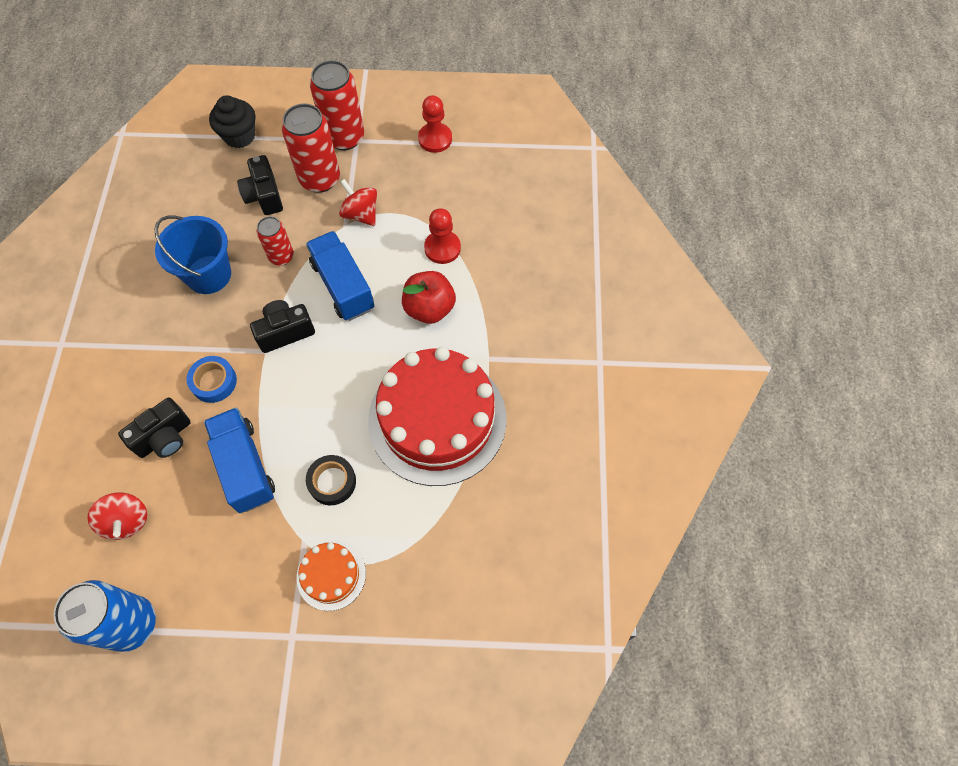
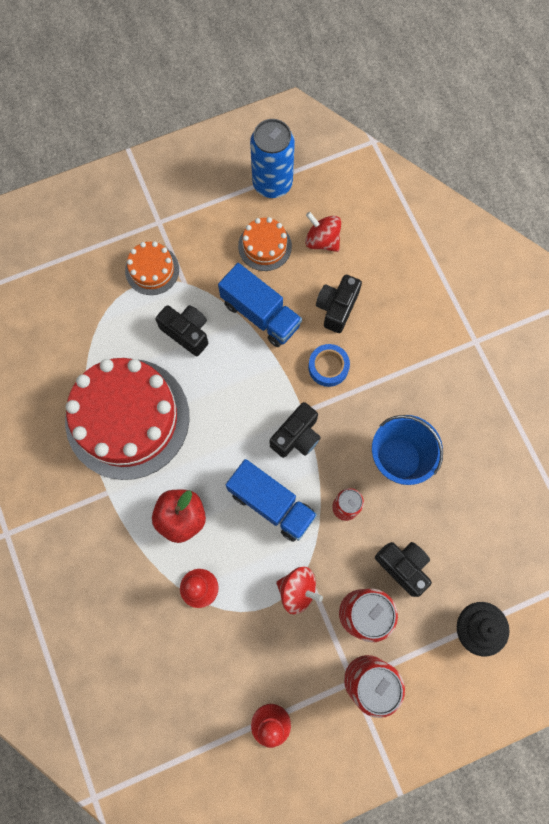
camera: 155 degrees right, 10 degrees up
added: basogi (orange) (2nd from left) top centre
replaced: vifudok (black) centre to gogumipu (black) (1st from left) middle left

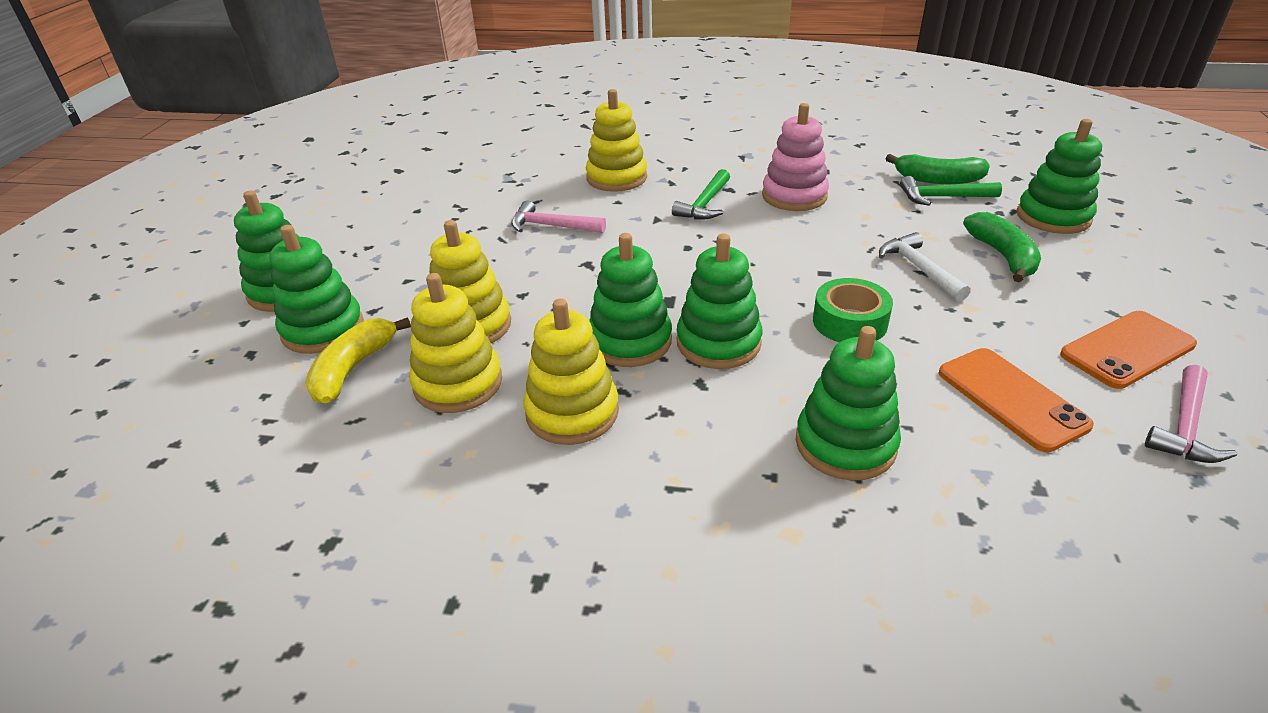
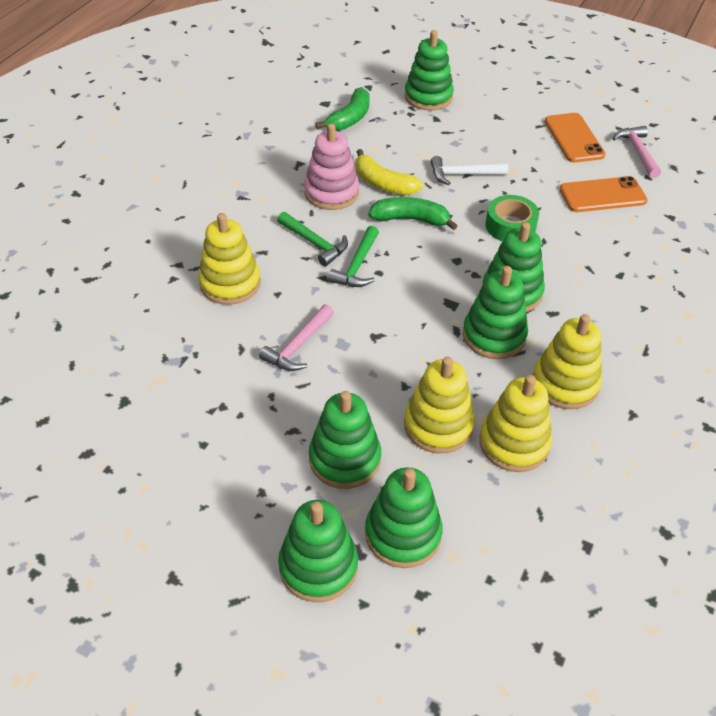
camera: 75 degrees left, 10 degrees up
moved: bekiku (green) (2nd from left) top right to centre; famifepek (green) (2nd from left) middle right to top centre; famifepek (yellow) middle left to top centre; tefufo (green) (5th from left in the first image) middle right to tefufo (green) (2nd from left) centre
turned: bekiku (pink) (2nd from left) middle right = top right 150 degrees counterclockwise

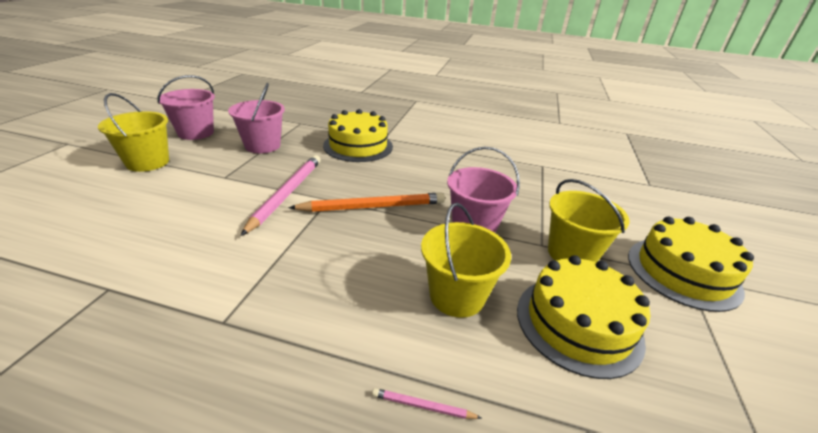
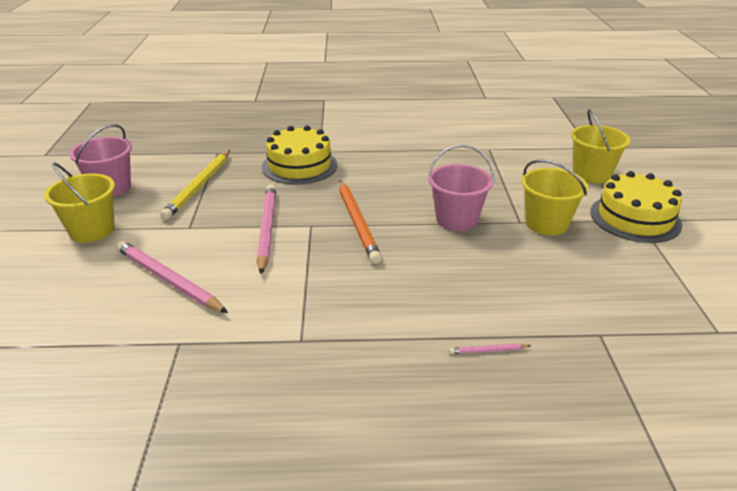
camera: 15 degrees left, 0 degrees up
removed: basogi (yellow) (2nd from left) bottom right
added: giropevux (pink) (1st from left) middle left
moved: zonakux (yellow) (2nd from left in the first image) centre to zonakux (yellow) (3rd from left) top right
replaced: zonakux (pink) (2nd from left) top left to giropevux (yellow) middle left
turned: giropevux (orange) centre = centre 105 degrees clockwise

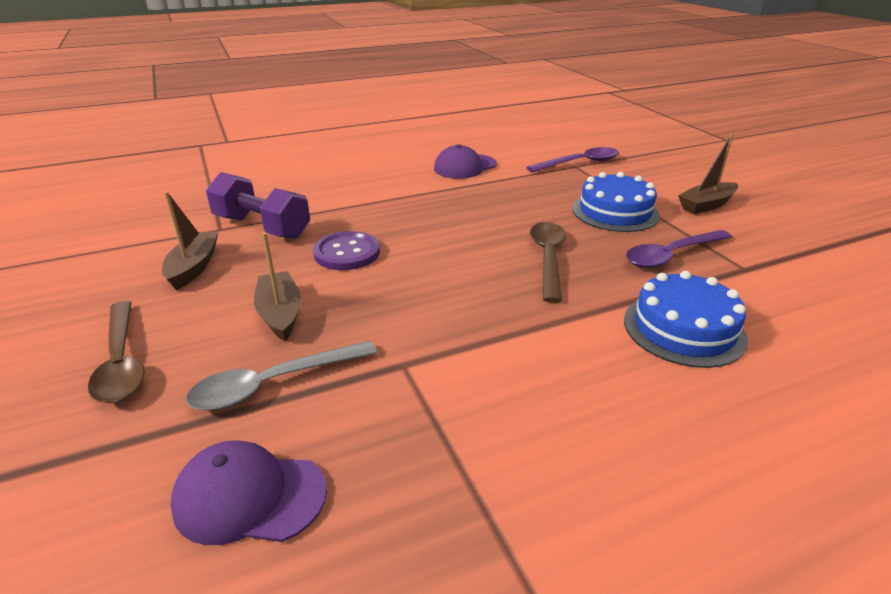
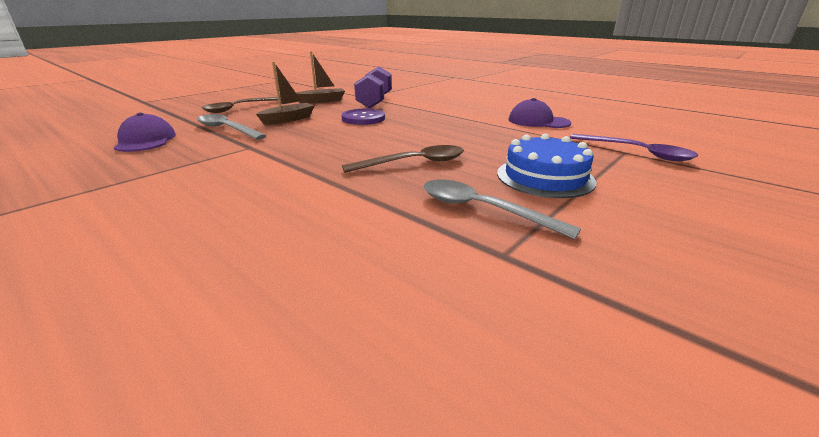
camera: 65 degrees right, 5 degrees down
removed: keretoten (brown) (3rd from left) top right; basogi (blue) (2nd from left) middle right
recoloured: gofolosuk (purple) (2nd from left) middle right to gofolosuk (grey) (2nd from left) centre

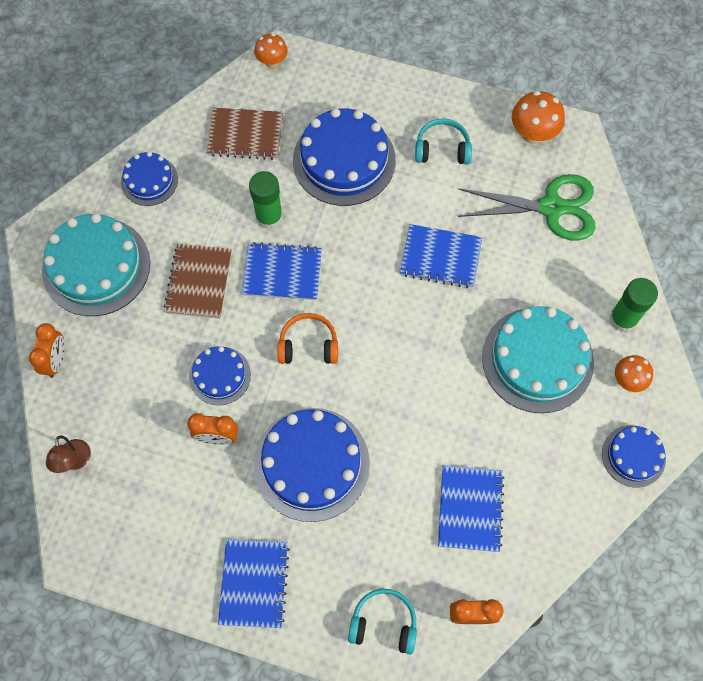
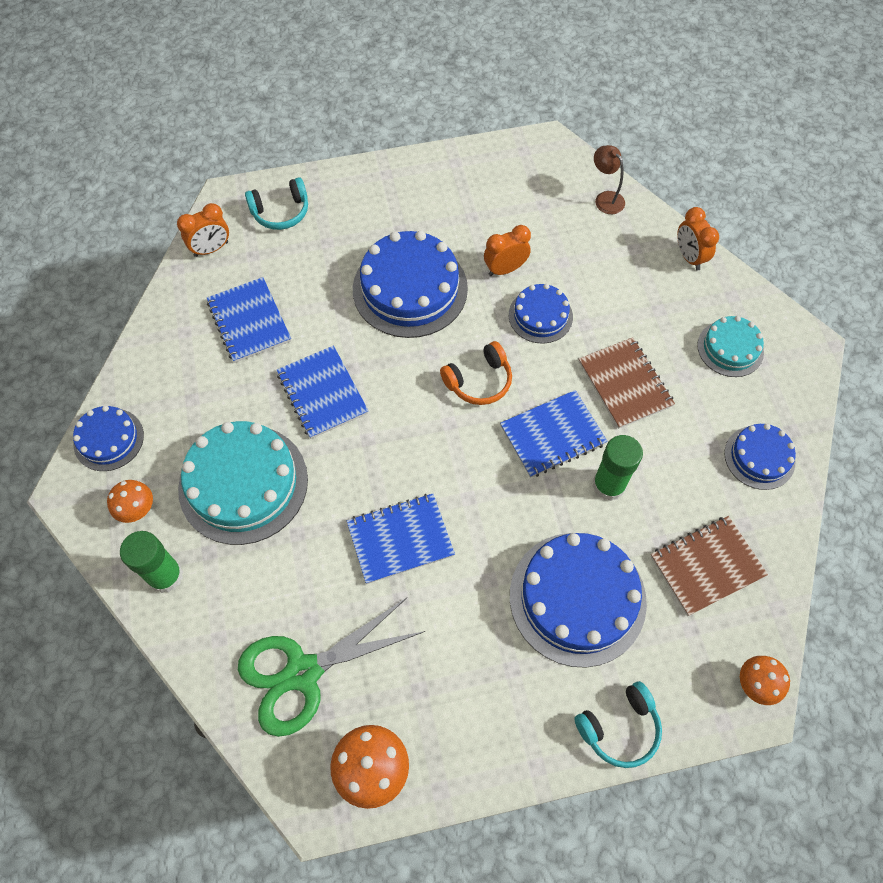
camera: 150 degrees right, 5 degrees down
moved: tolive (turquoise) (2nd from left) top centre to bottom right; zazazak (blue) (1st from left in the first image) bottom centre to zazazak (blue) (2nd from left) centre
resized: basogi (turquoise) (1st from left in the first image) middle left = middle right x0.55

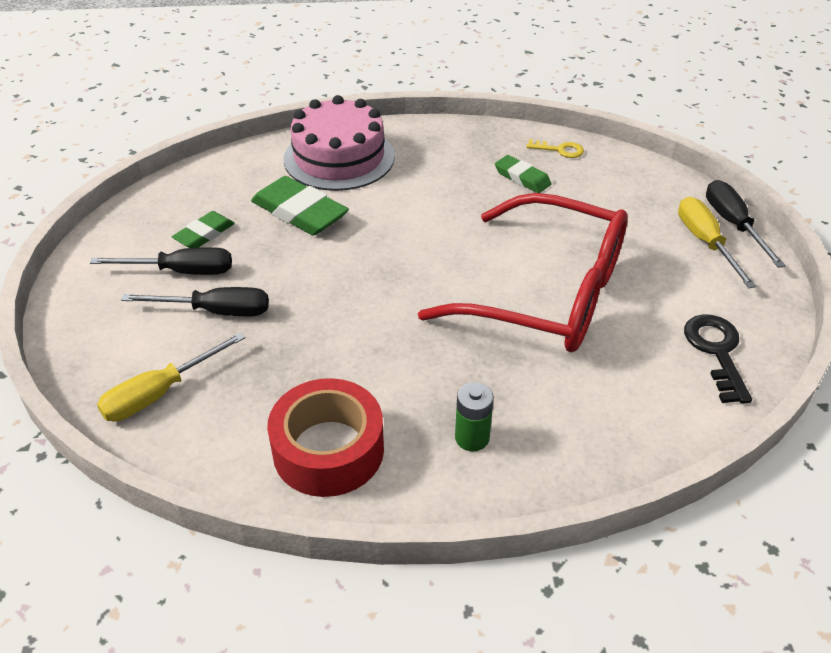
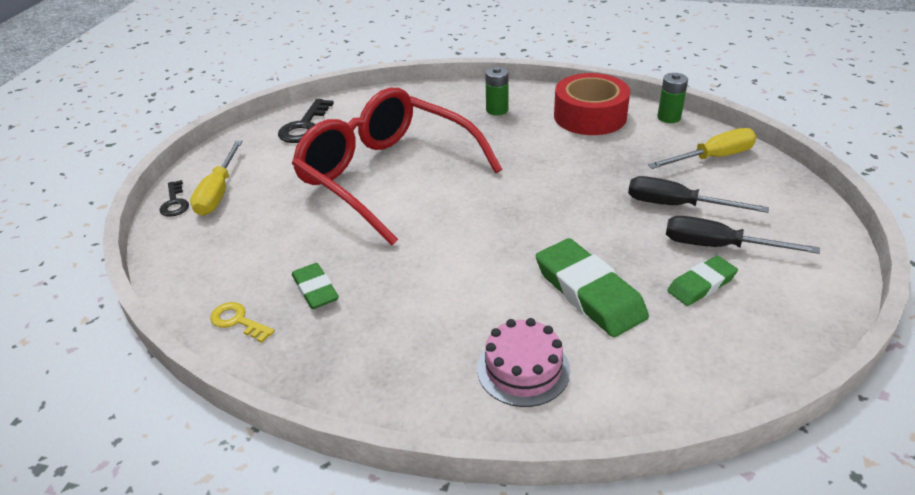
camera: 160 degrees left, 5 degrees down
added: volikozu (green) (2nd from left) top right
replaced: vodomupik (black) (3rd from left) middle right to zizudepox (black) (1st from left) middle left
resized: basogi (pink) top centre = bottom centre x0.59

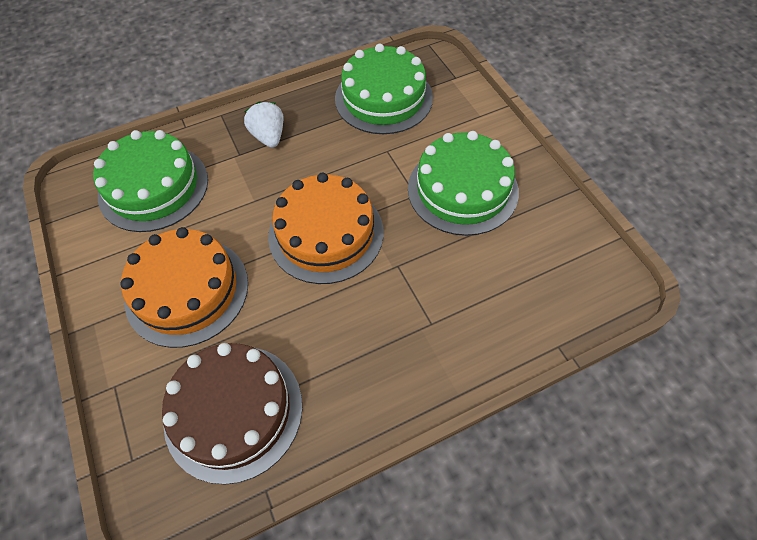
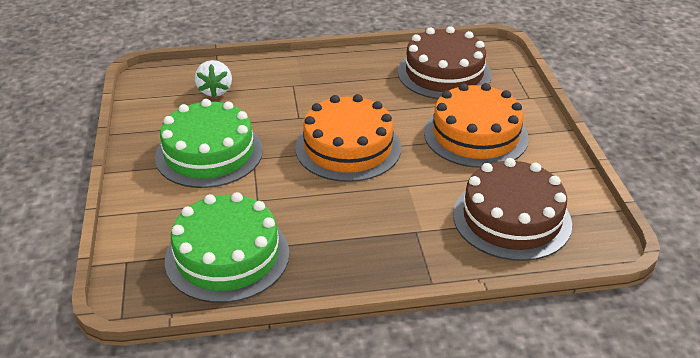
camera: 165 degrees left, 20 degrees down
moved: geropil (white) top centre to top left
recoloured: basogi (green) (1st from left) middle left to basogi (brown) (2nd from left) middle right

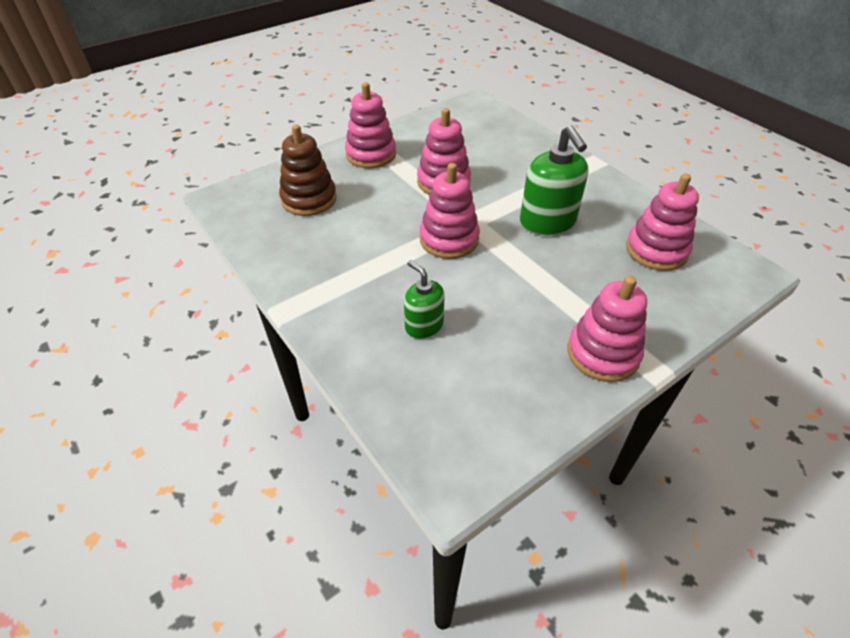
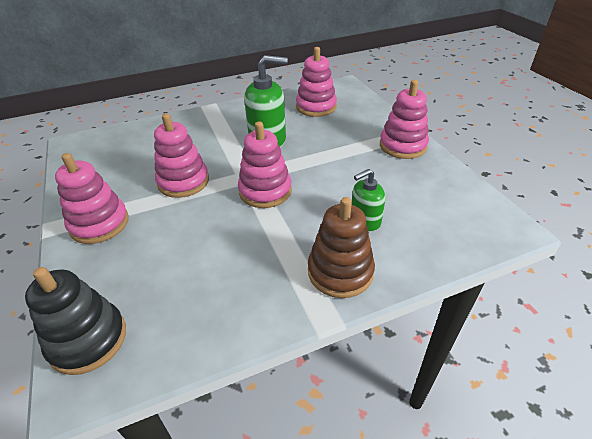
camera: 75 degrees left, 5 degrees down
added: tefufo (black) bottom left
moved: tefufo (brown) top centre to centre

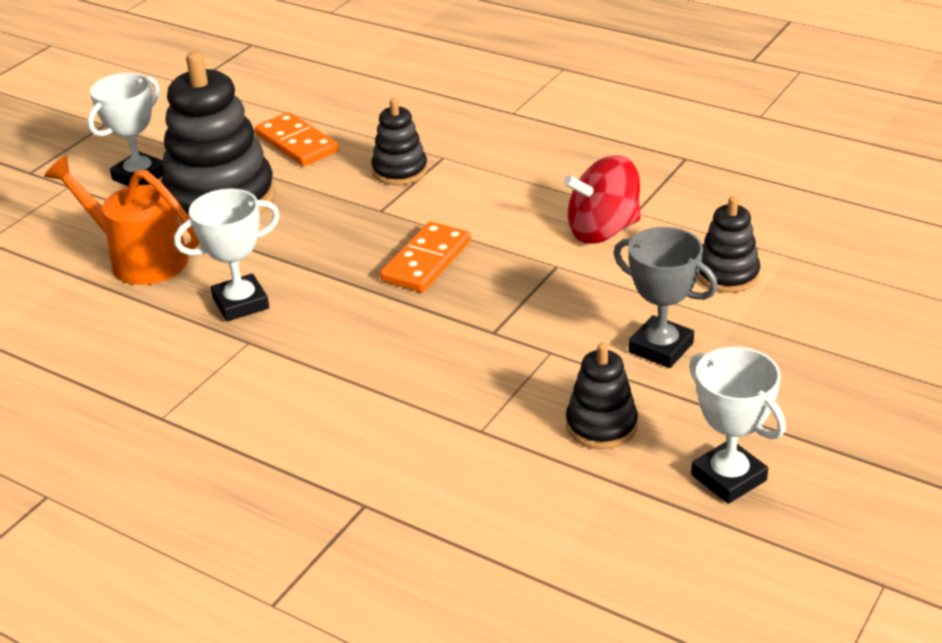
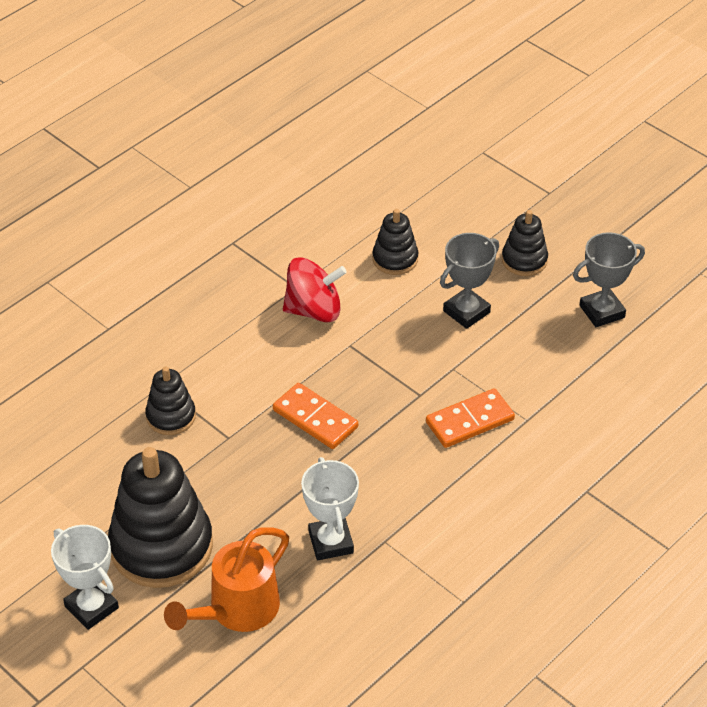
camera: 80 degrees left, 10 degrees up
moved: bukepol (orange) (1st from left in the first image) top left to bukepol (orange) (2nd from left) centre; tefufo (black) (3rd from left in the first image) centre to tefufo (black) (4th from left) middle right
recoloured: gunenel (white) (3rd from left) middle right to gunenel (grey) (2nd from left) middle right
turned: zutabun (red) top centre = centre 90 degrees counterclockwise

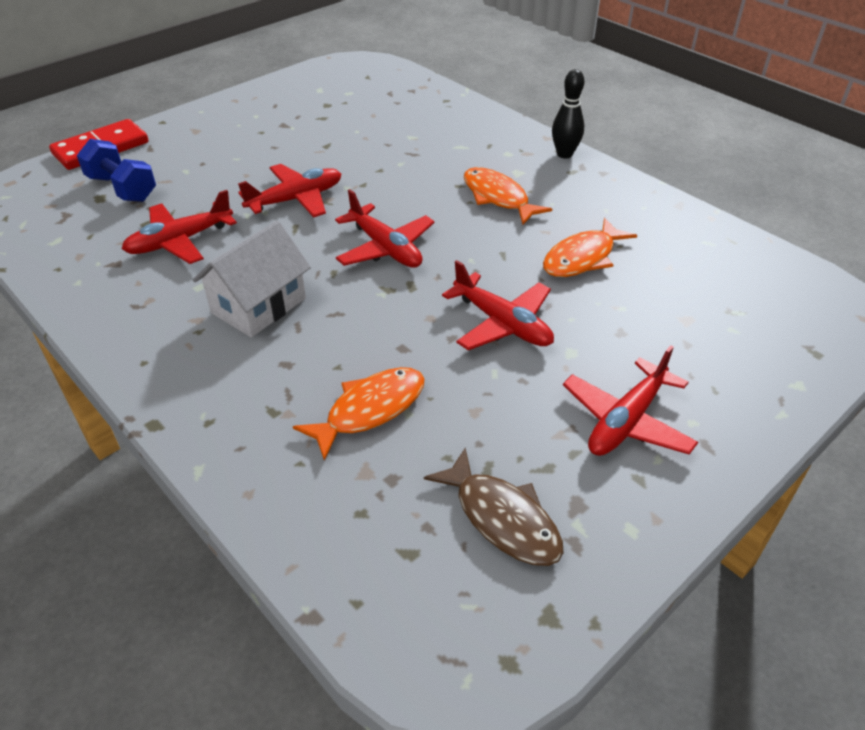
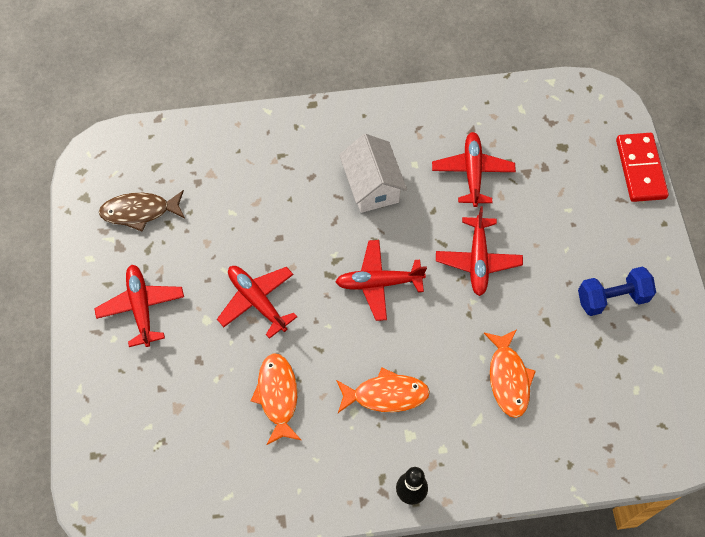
camera: 125 degrees right, 20 degrees up
moved: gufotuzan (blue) top left to middle right; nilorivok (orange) (1st from left in the first image) centre to nilorivok (orange) (3rd from left) bottom right
turned: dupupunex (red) (4th from left in the first image) centre = centre 60 degrees clockwise

